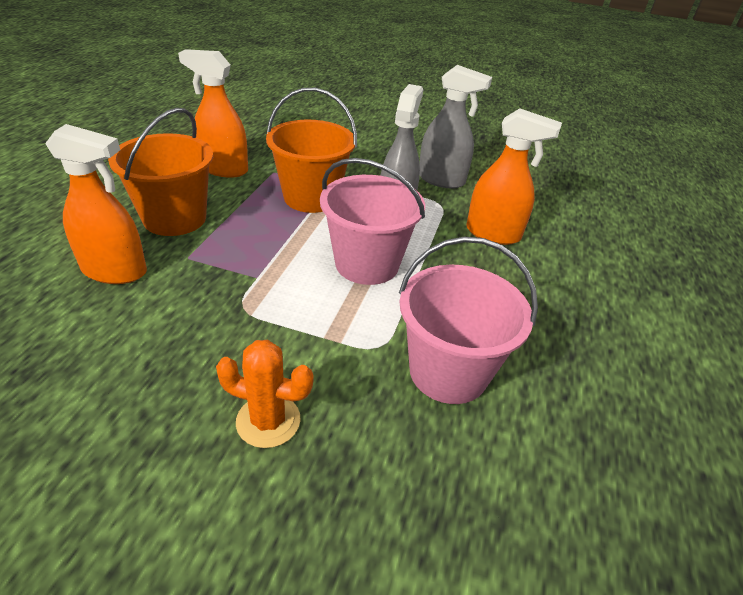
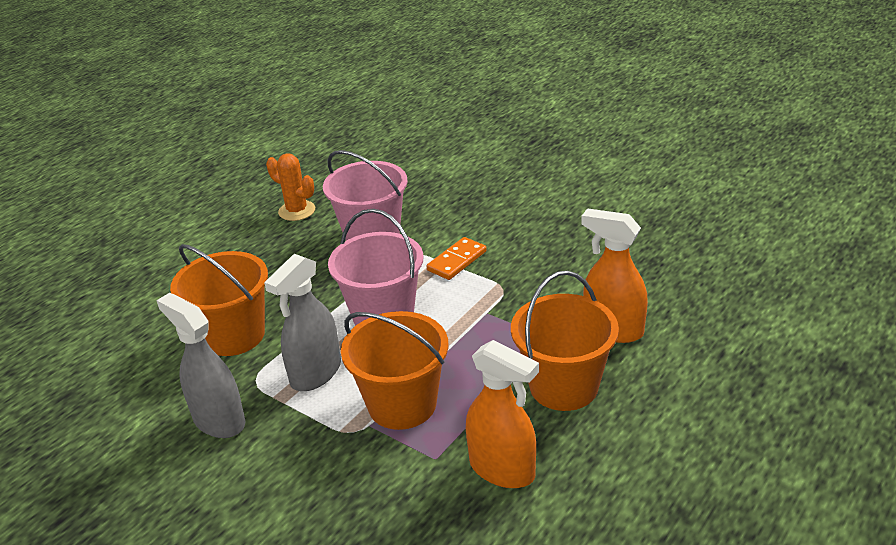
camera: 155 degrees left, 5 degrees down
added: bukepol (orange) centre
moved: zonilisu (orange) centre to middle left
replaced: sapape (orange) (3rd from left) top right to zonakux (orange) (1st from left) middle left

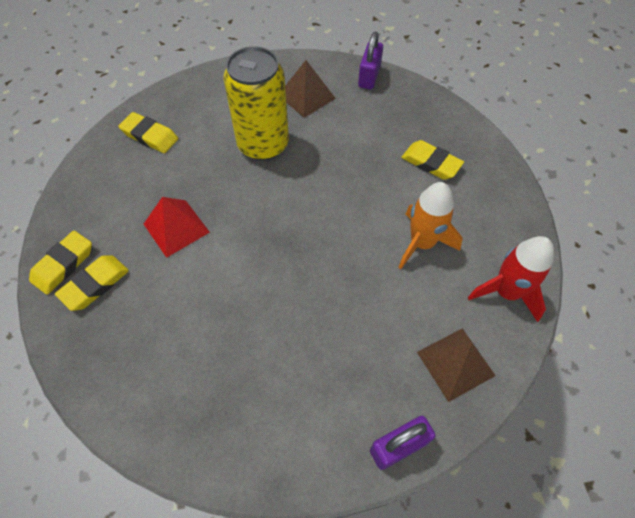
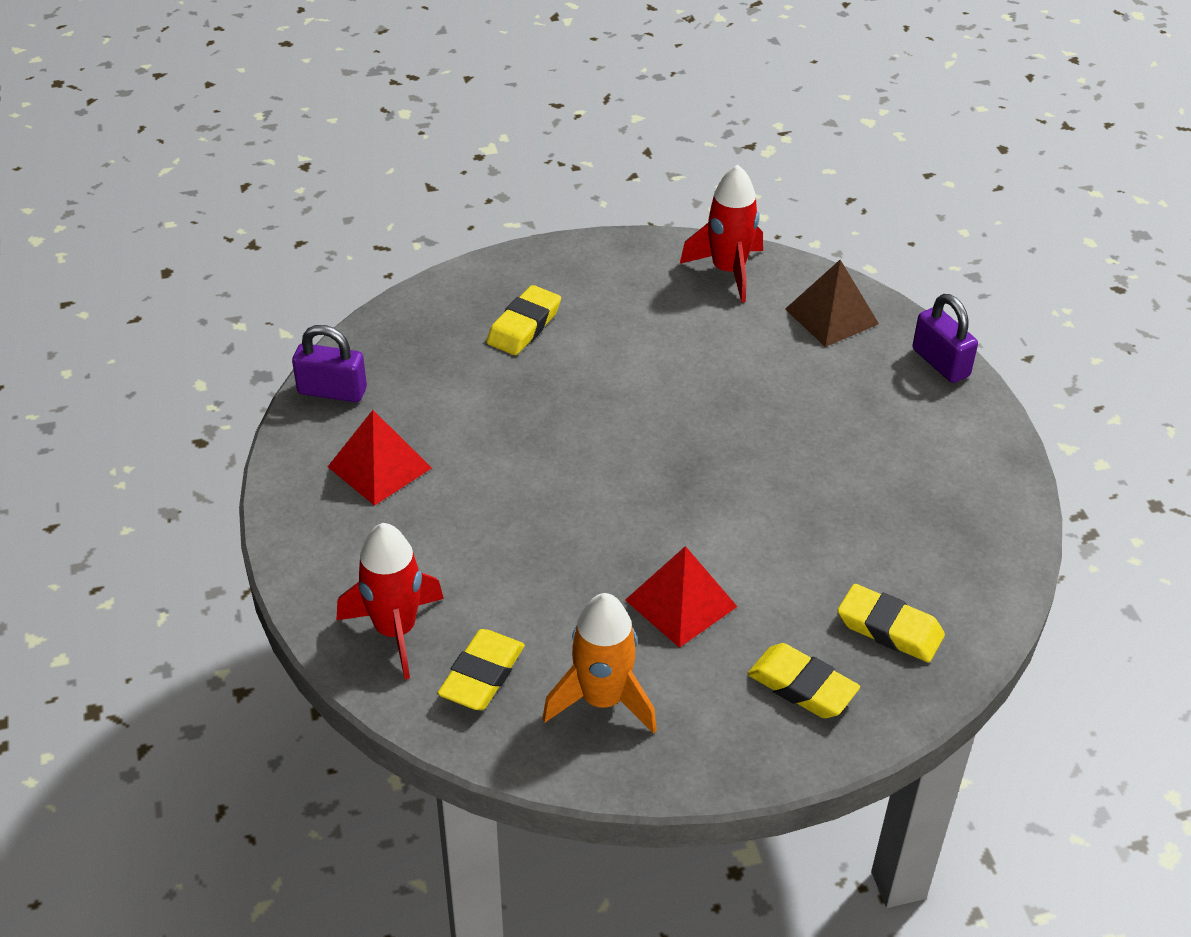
camera: 95 degrees left, 15 degrees down
removed: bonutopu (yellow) top centre
added: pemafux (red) (1st from left) middle left
moved: pemafux (orange) middle right to bottom centre; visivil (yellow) (1st from left in the first image) middle left to visivil (yellow) (4th from left) middle right
recoloured: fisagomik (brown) (1st from left) top centre to fisagomik (red) (1st from left) middle left

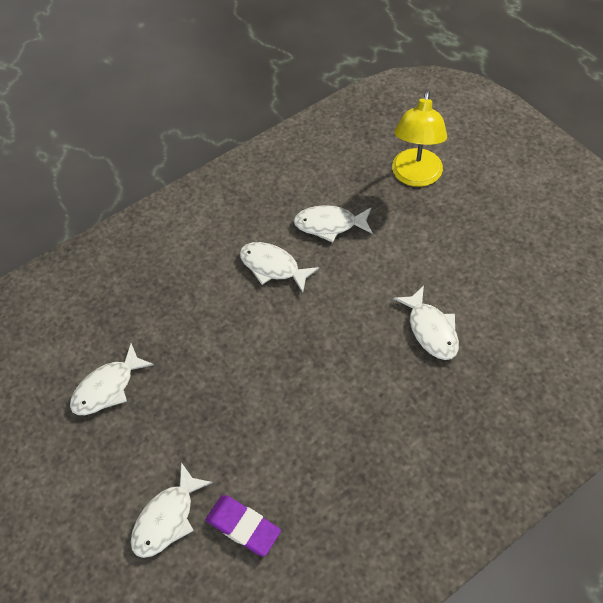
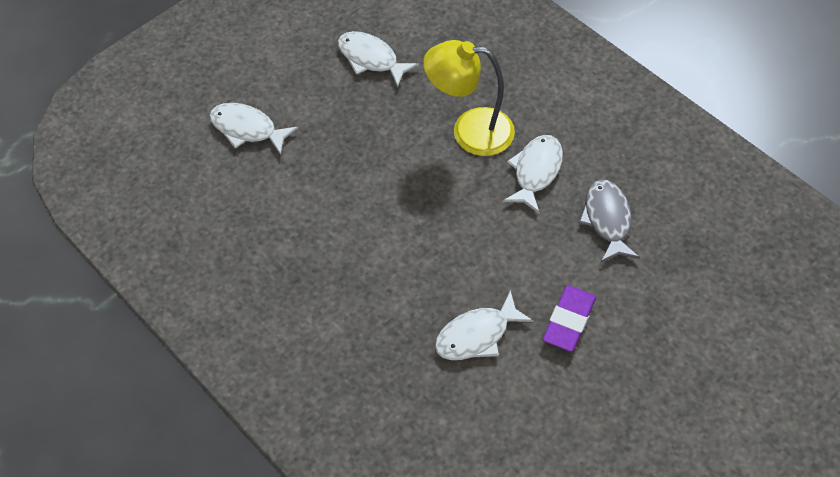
camera: 80 degrees right, 0 degrees up
moved: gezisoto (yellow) top right to top centre; visivil (purple) bottom centre to bottom right
recoloured: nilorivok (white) (4th from left) centre to nilorivok (grey) middle right

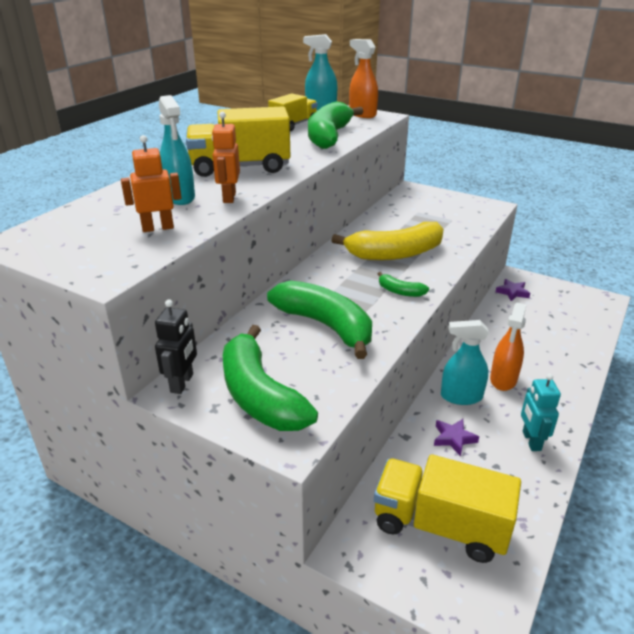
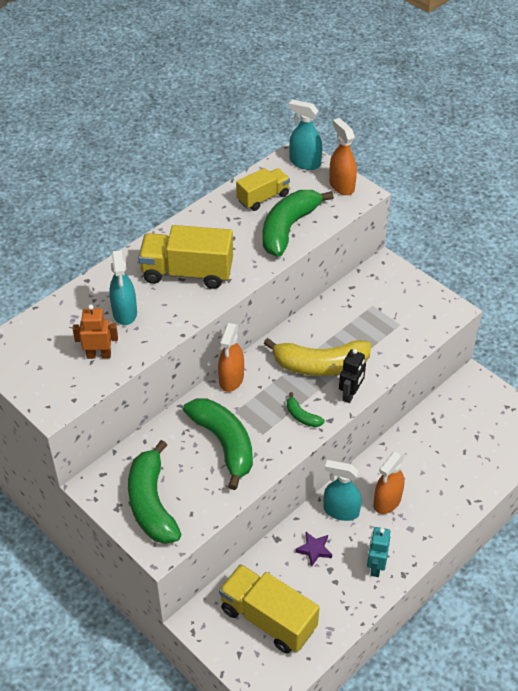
camera: 15 degrees right, 15 degrees up
removed: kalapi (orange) (2nd from left) top centre; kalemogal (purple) (2nd from left) middle right
added: sapape (orange) (1st from left) centre
moved: kalapi (black) middle left to middle right

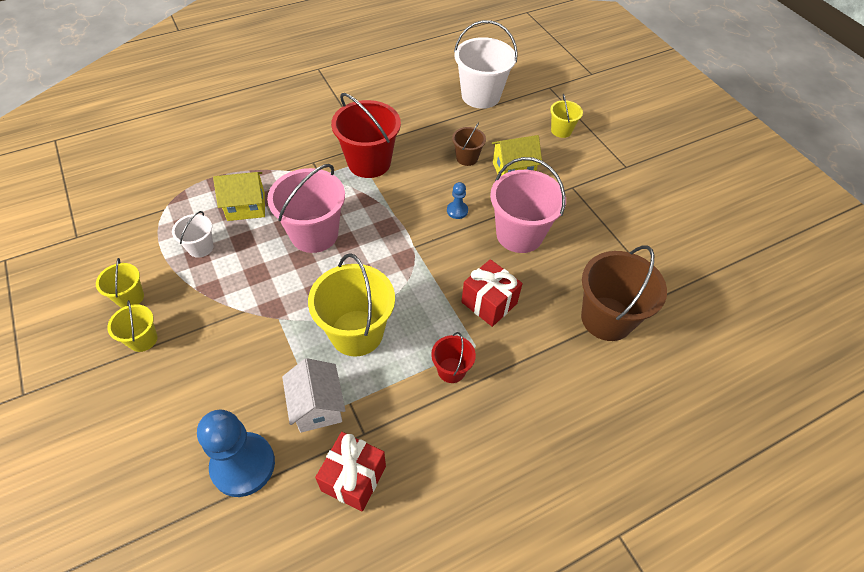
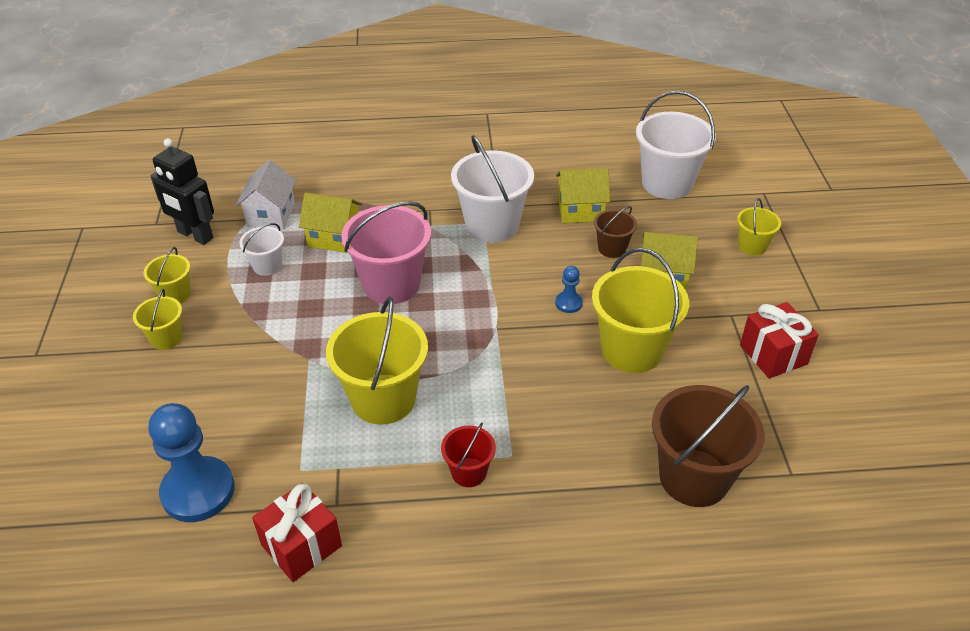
camera: 25 degrees right, 10 degrees down
added: kalapi (black) top left; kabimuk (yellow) (2nd from left) top centre
moved: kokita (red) (2nd from left) centre to middle right; kabimuk (white) bottom centre to top left
recoloured: zonakux (red) (1st from left) top centre to zonakux (white) (2nd from left) top centre; zonakux (pink) (2nd from left) centre to zonakux (yellow) (4th from left) centre

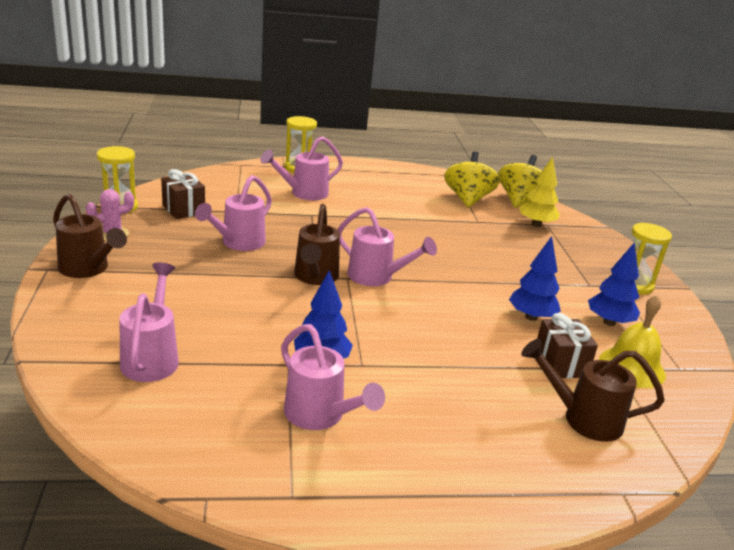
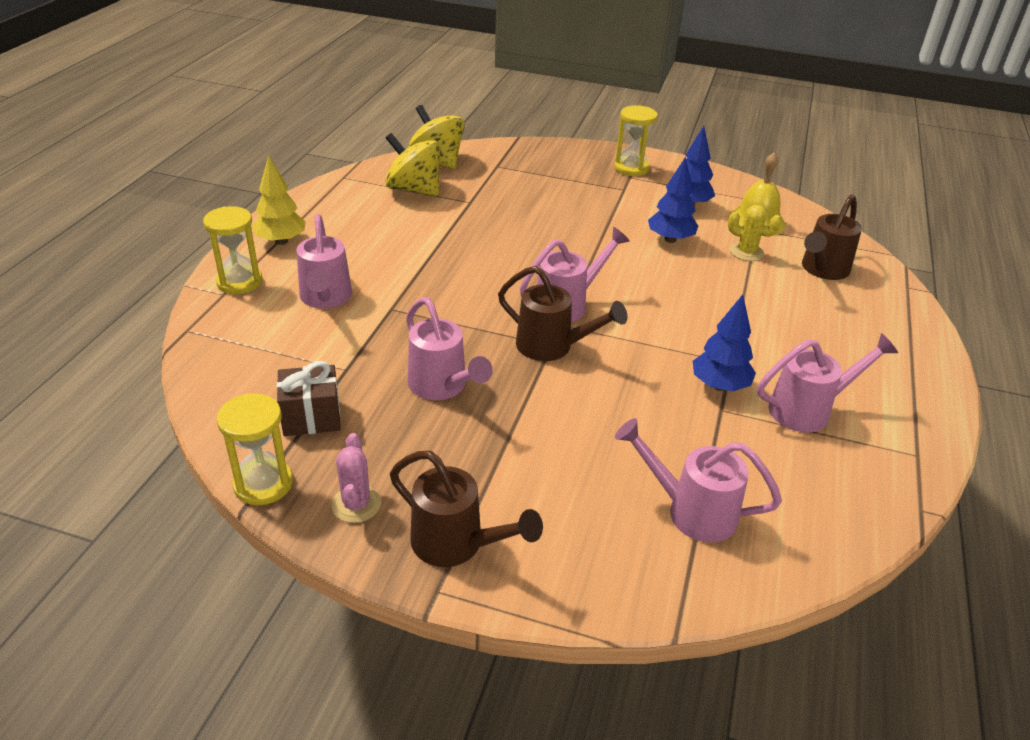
camera: 65 degrees left, 10 degrees up
moved: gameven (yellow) middle right to top left
replaced: kokita (brown) (2nd from left) middle right to zonilisu (yellow) top right
turned: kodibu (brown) (1st from left) middle left = bottom centre 60 degrees clockwise

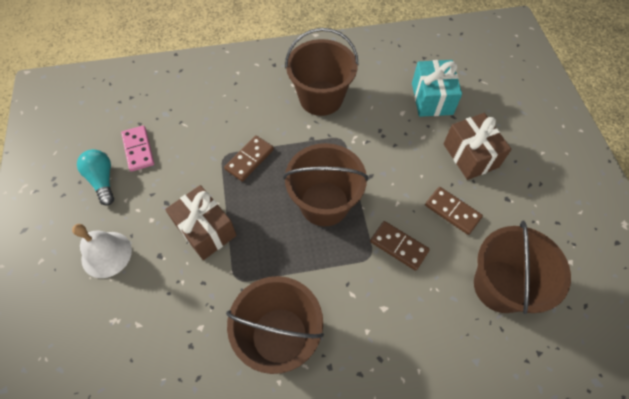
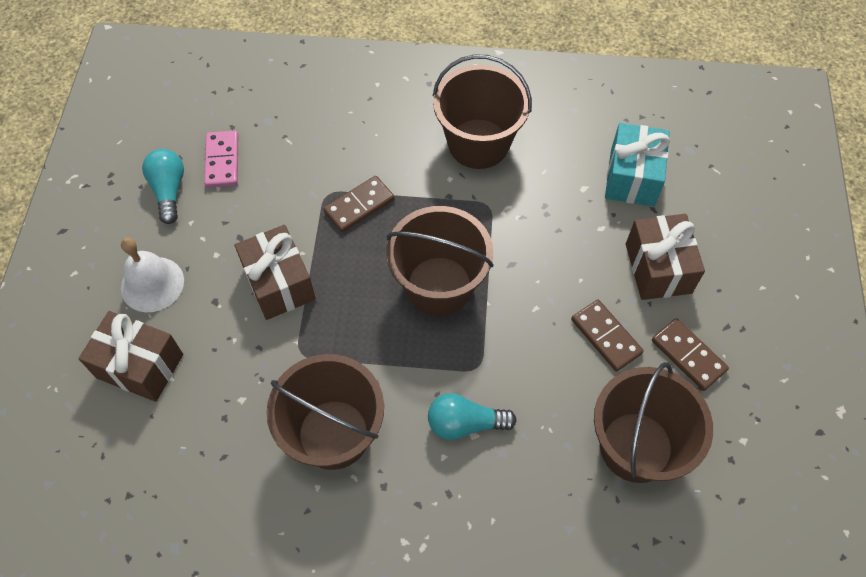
camera: 15 degrees right, 0 degrees up
added: kokita (brown) (1st from left) middle left; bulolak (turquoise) (2nd from left) bottom centre
moved: bukepol (brown) (2nd from left in the first image) centre to bukepol (brown) (3rd from left) middle right

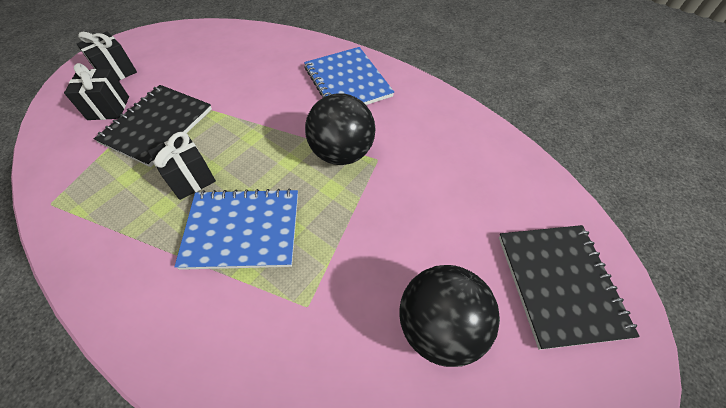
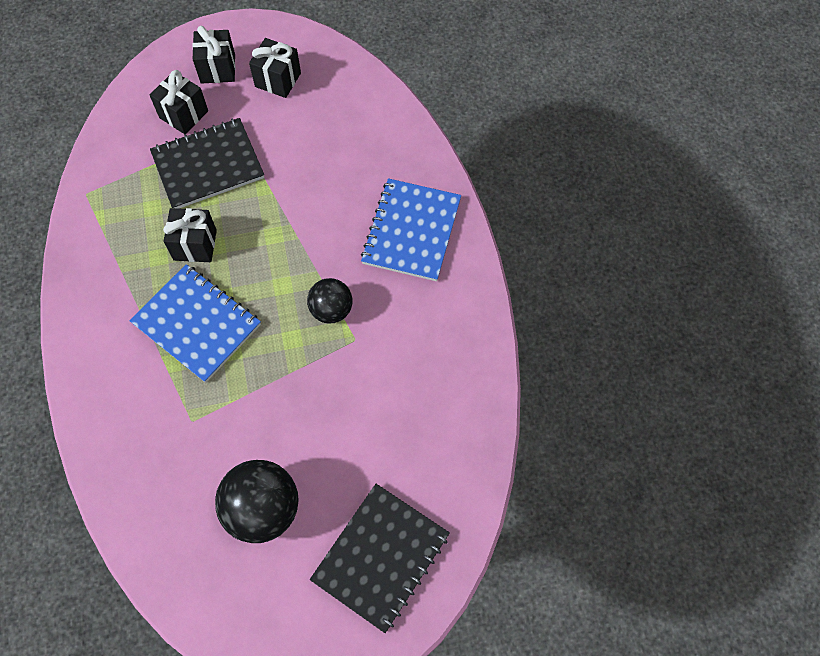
camera: 40 degrees right, 10 degrees up
added: kokita (black) (4th from left) top centre
resized: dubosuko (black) (1st from left in the first image) top centre = centre x0.62

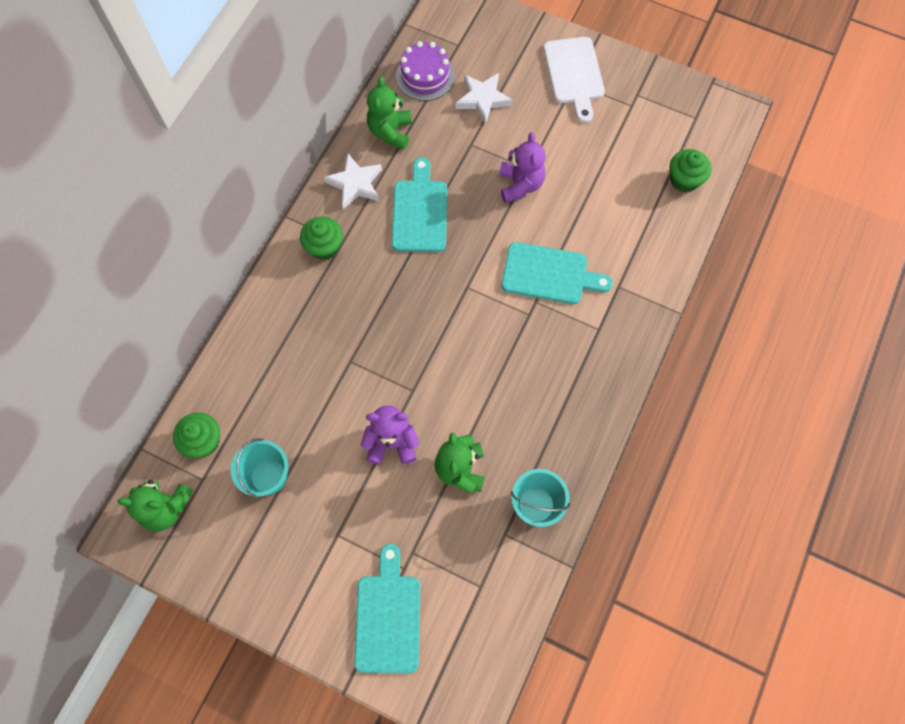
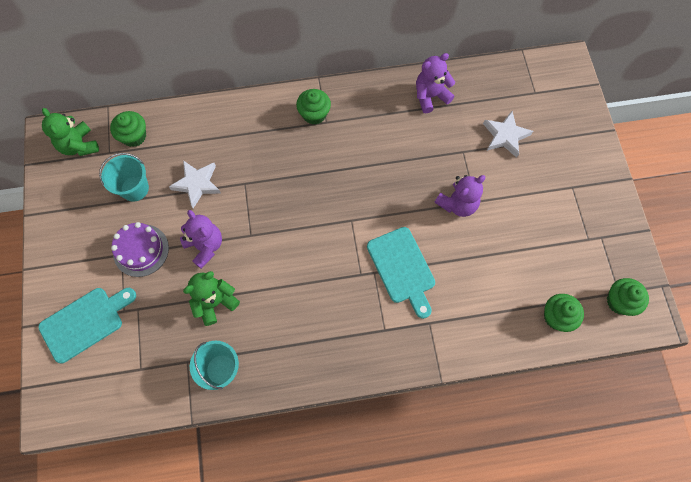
camera: 55 degrees right, 0 degrees up
removed: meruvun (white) top centre; meruvun (turquoise) (2nd from left) top centre
added: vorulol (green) (4th from left) middle right
moved: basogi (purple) top centre to middle left; kalemogal (white) (1st from left) top centre to middle left
recoloured: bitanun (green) (2nd from left) top centre to bitanun (purple) (2nd from left) top centre

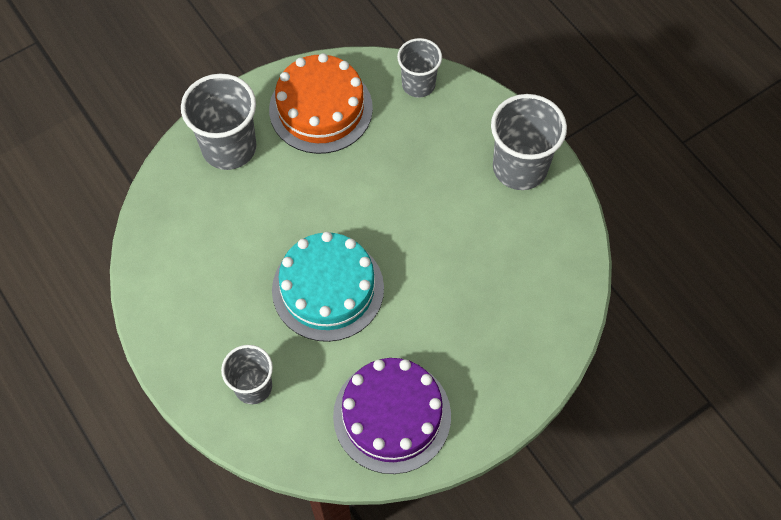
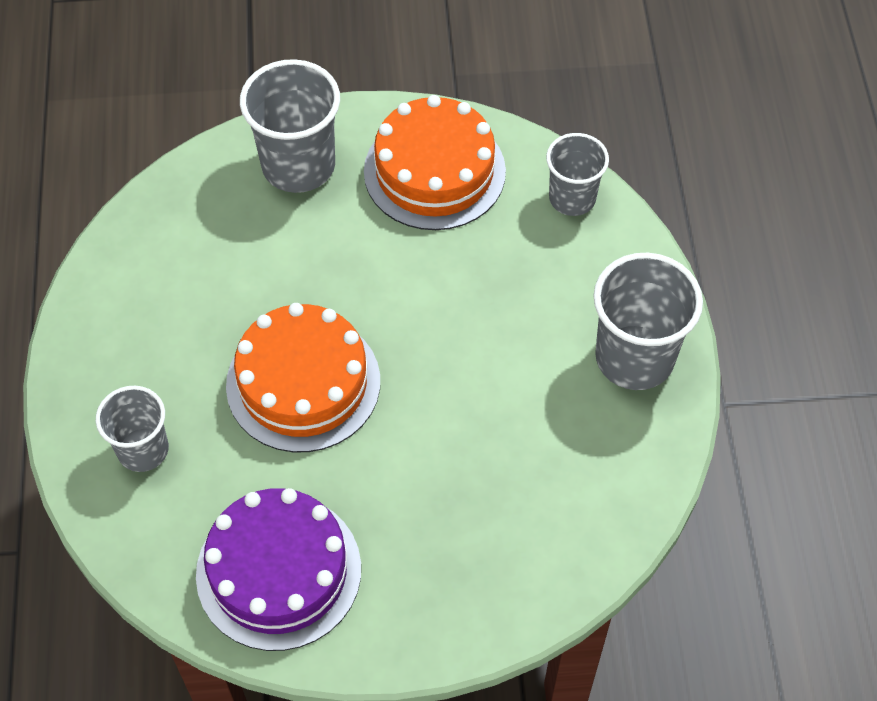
camera: 30 degrees right, 5 degrees down
recoloured: basogi (turquoise) centre to basogi (orange) (1st from left) centre

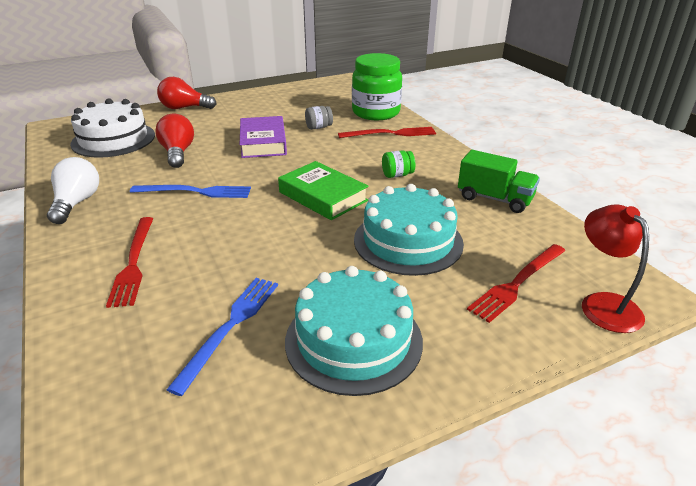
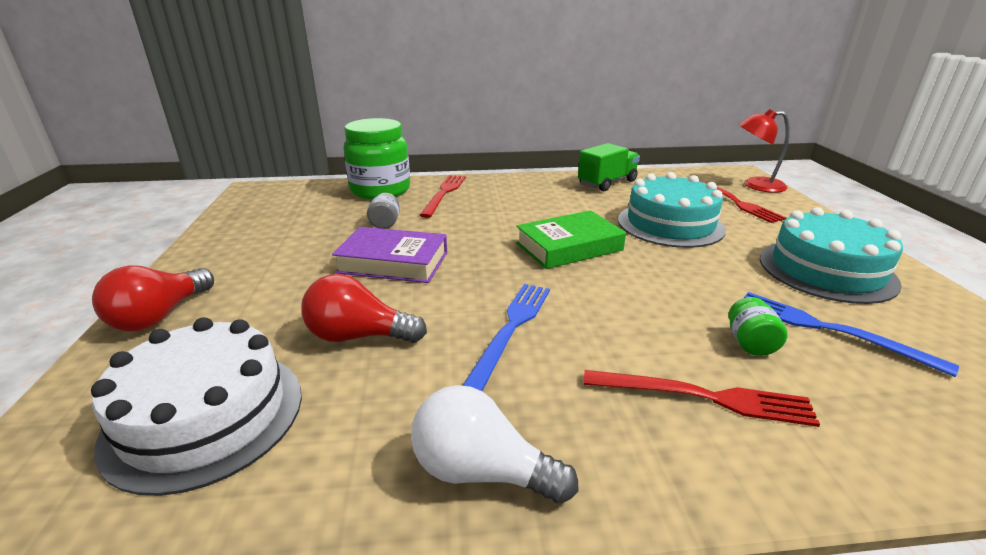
camera: 70 degrees left, 5 degrees down
moved: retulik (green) (2nd from left) centre to middle right

